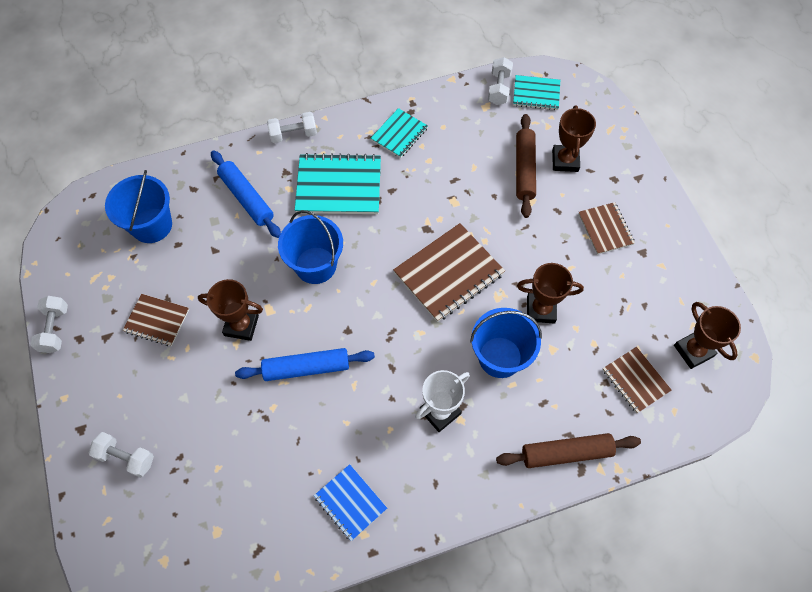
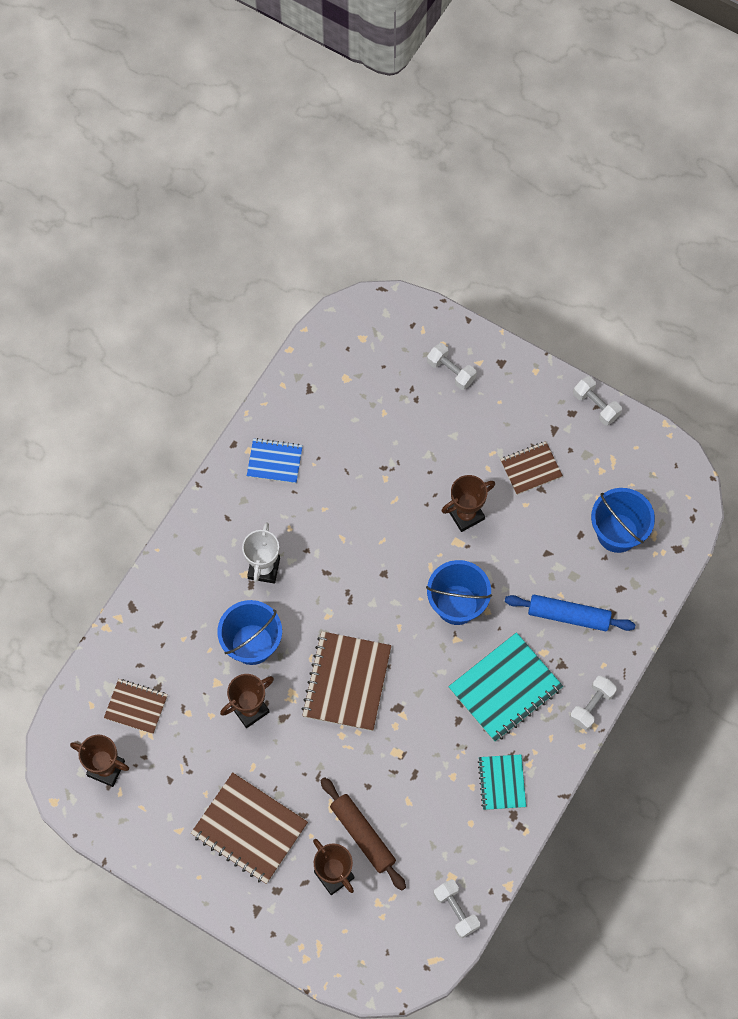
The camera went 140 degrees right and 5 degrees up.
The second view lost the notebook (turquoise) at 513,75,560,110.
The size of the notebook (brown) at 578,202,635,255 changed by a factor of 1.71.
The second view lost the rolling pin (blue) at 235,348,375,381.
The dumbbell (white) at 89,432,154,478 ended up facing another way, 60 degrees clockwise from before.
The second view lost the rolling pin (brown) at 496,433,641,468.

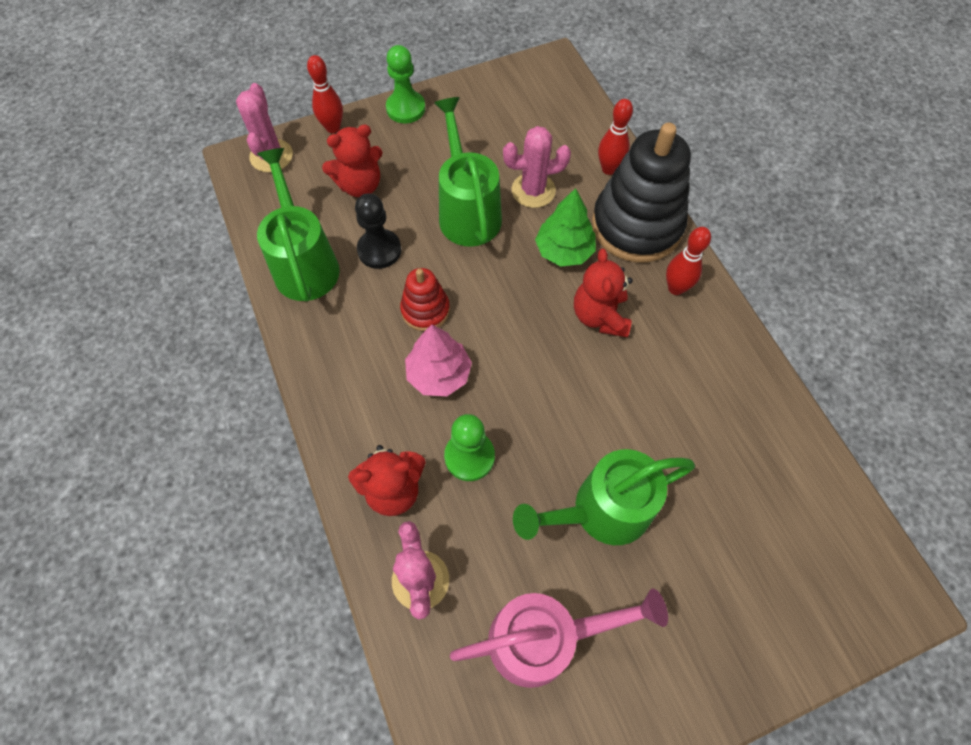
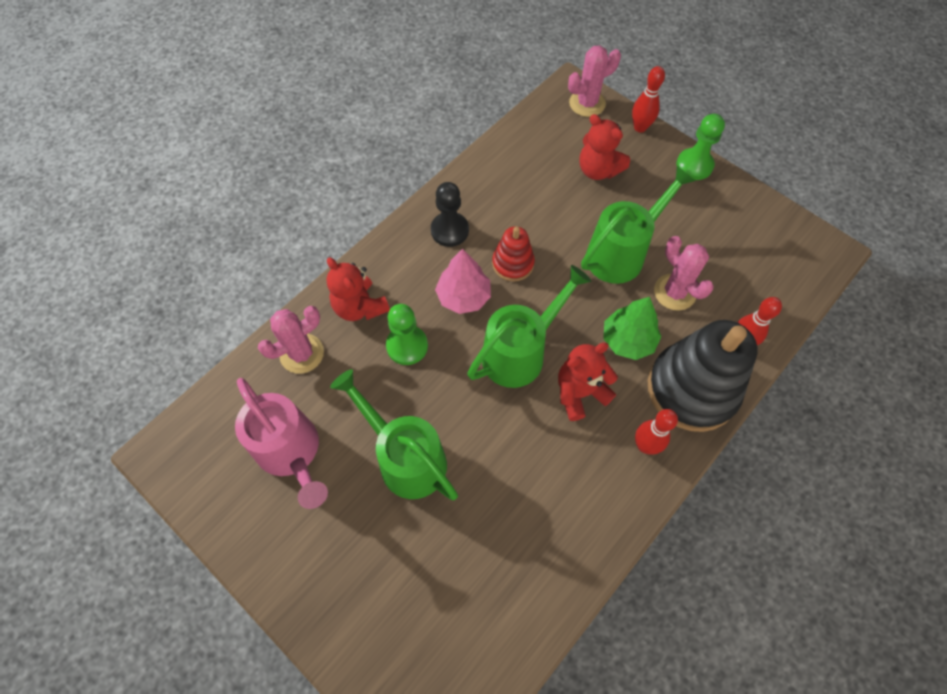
The camera went 65 degrees right and 0 degrees up.
The watering can (green) ended up elsewhere, having gone from 257,148,340,301 to 467,265,591,388.
The pawn (black) ended up elsewhere, having gone from 355,193,401,269 to 431,182,469,247.

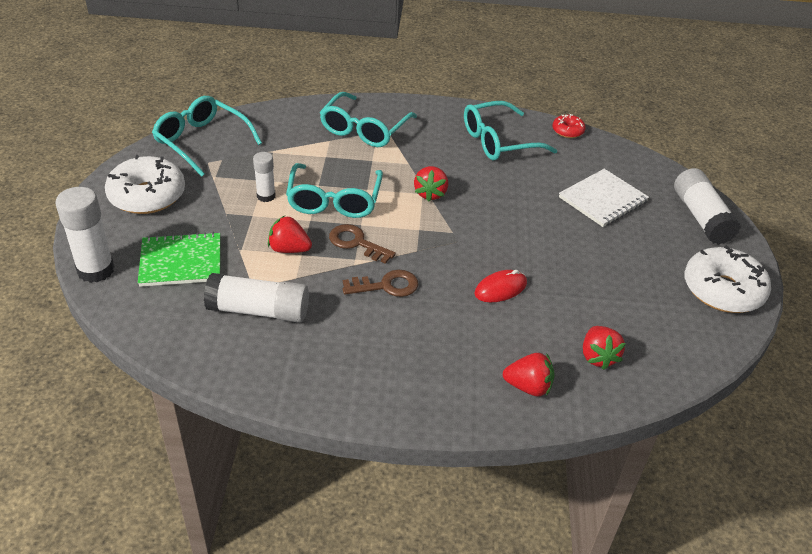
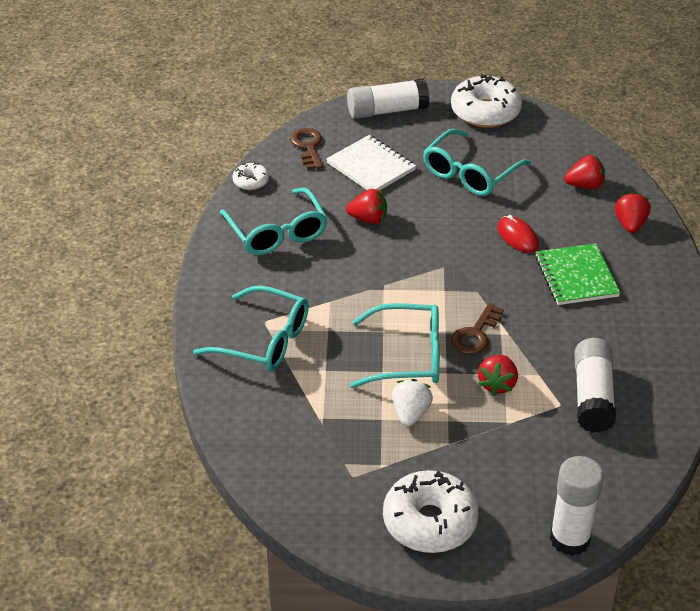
The camera went 90 degrees left and 0 degrees up.
The glasses (turquoise) ended up elsewhere, having gone from 152,96,262,176 to 423,129,531,196.
What was the donut (red) at 552,114,586,138 turned into the donut (white) at 233,163,269,190.
Where the glue stick (white) stood at 253,152,275,202, the strawberry (white) came to stand at 392,379,433,426.
The strawberry (red) ended up elsewhere, having gone from 414,166,448,202 to 346,189,387,224.
The notebook (green) ended up elsewhere, having gone from 138,232,220,287 to 535,243,620,305.
The key (brown) ended up elsewhere, having gone from 343,270,418,297 to 290,128,323,170.

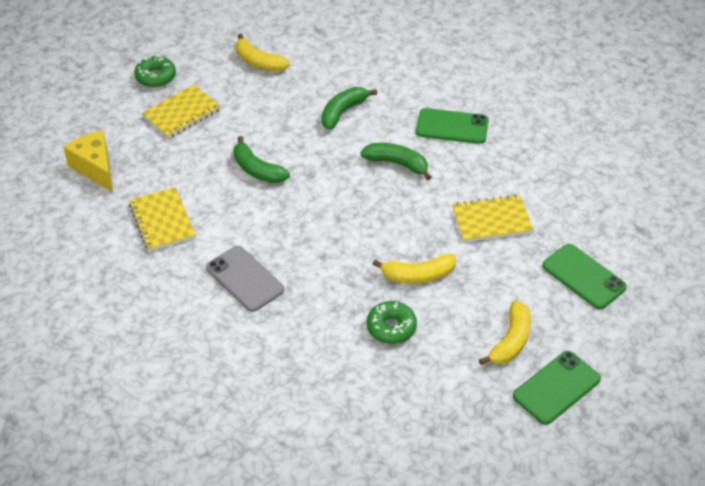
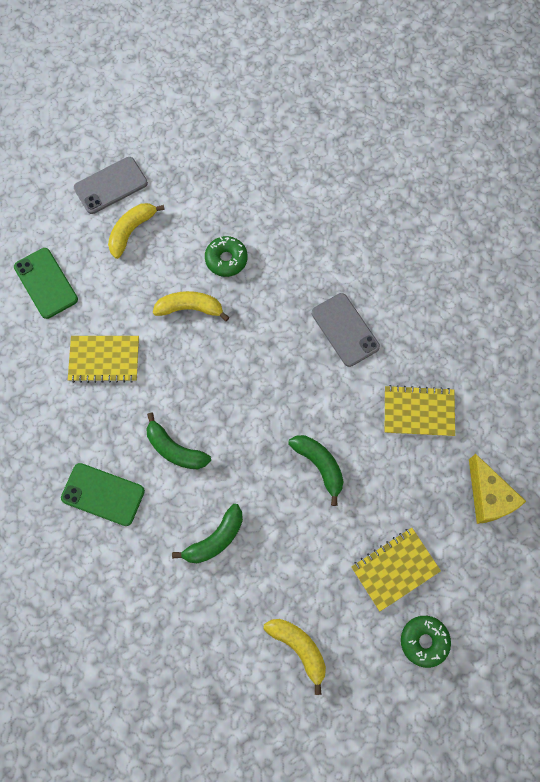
The camera went 170 degrees left and 25 degrees up.
The notebook (yellow) at 129,187,196,251 ended up facing another way, 75 degrees counterclockwise from before.
What was the phone (green) at 513,351,601,425 turned into the phone (grey) at 74,157,148,214.

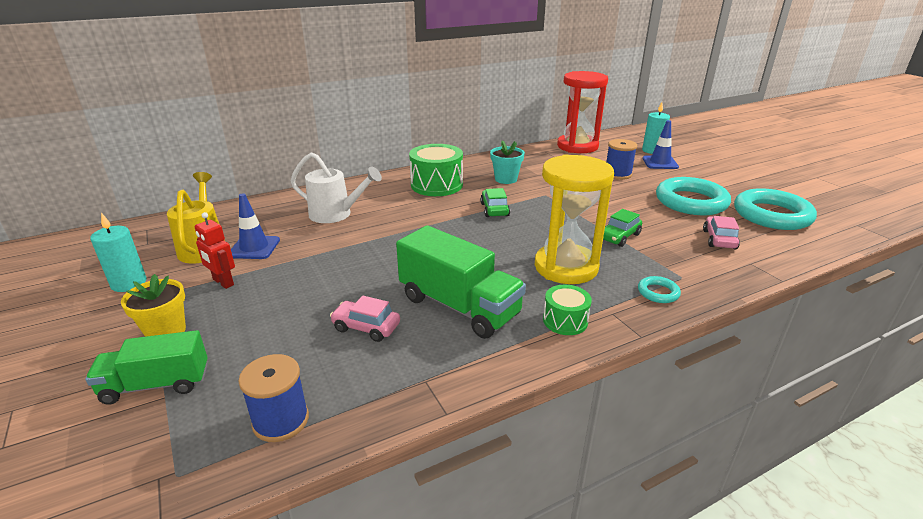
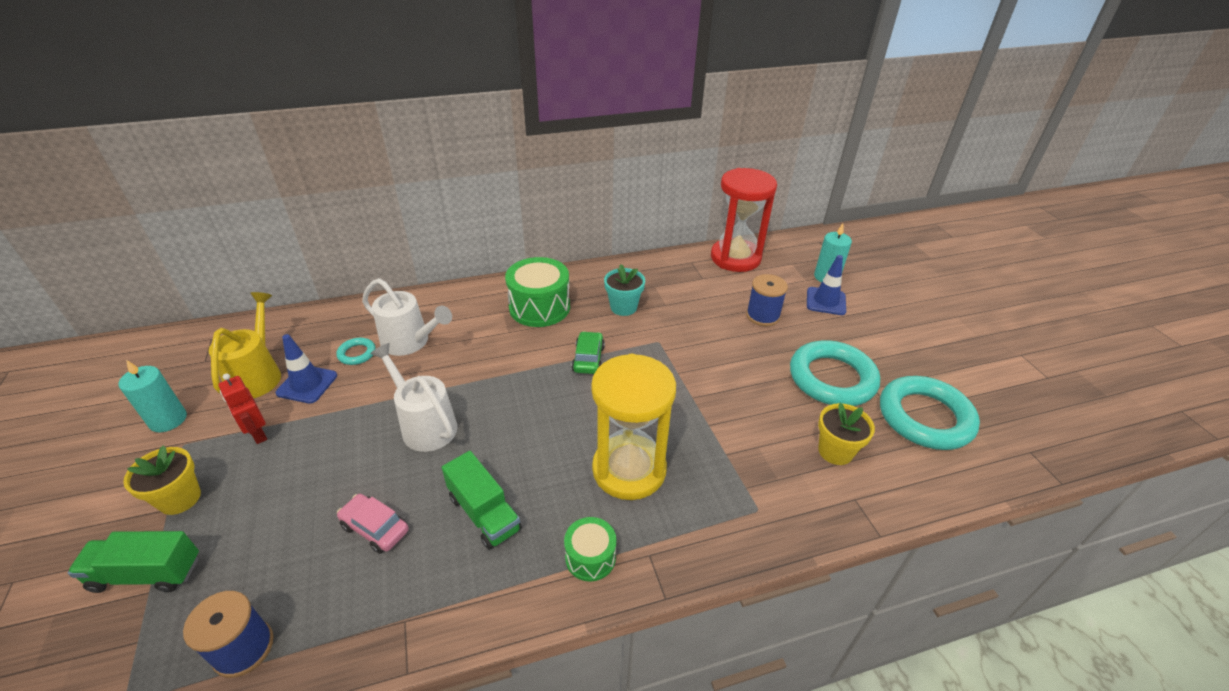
The camera went 10 degrees right and 10 degrees up.
The second view lost the car (green) at 603,209,642,247.
Where the car (pink) stood at 703,216,740,249, the flower pot (yellow) came to stand at 818,403,875,465.
The size of the truck (green) at 396,225,526,339 changed by a factor of 0.64.
The ring (turquoise) ended up elsewhere, having gone from 638,276,681,303 to 337,338,376,365.
The second view gained the watering can (white) at 370,343,457,452.

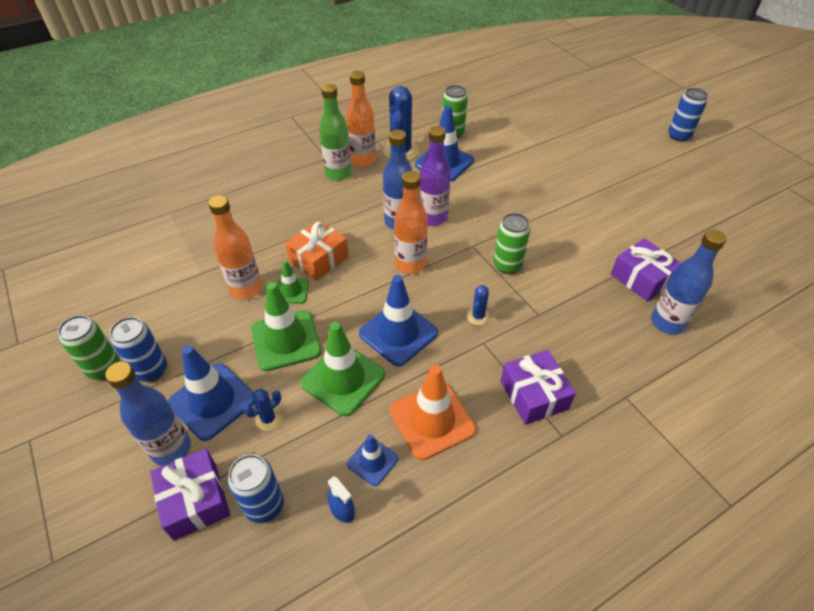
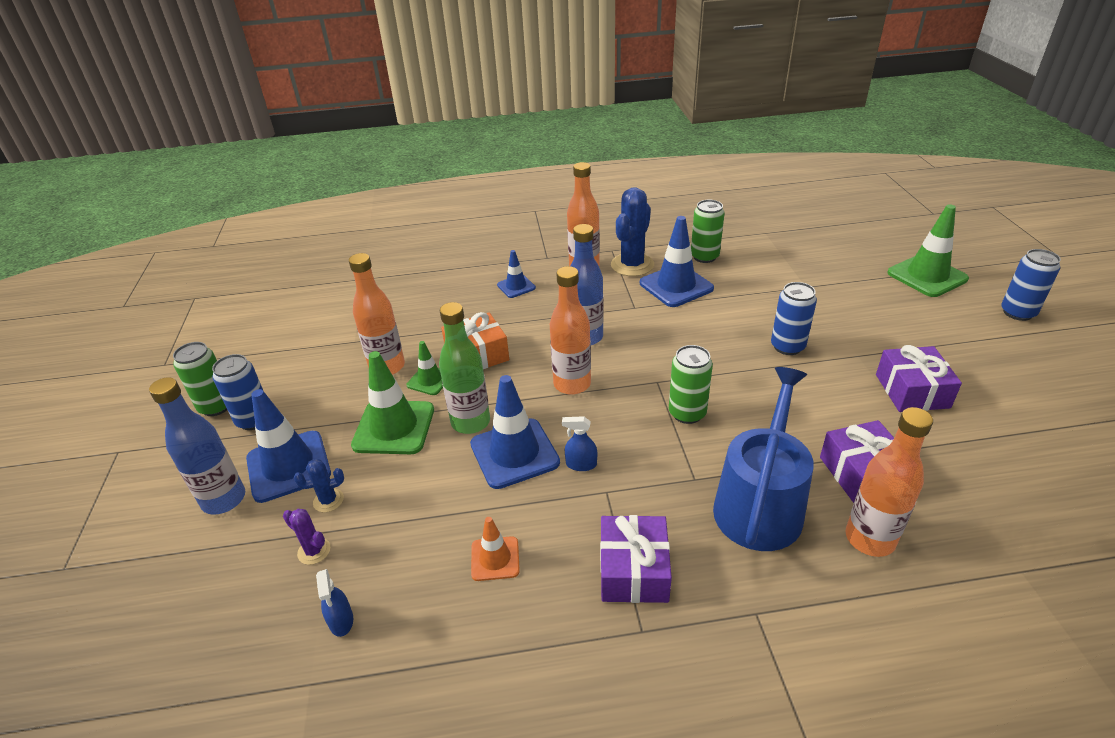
The camera went 25 degrees right and 10 degrees down.
The bottle (green) ended up elsewhere, having gone from 319,84,352,181 to 439,302,490,434.
The second view lost the bottle (purple) at 419,126,451,226.
What was the bottle (blue) at 651,230,726,335 turned into the bottle (orange) at 845,407,933,557.
The second view lost the cactus (blue) at 467,285,490,325.
The traffic cone (green) ended up elsewhere, having gone from 301,322,385,416 to 887,205,969,297.
The size of the traffic cone (orange) at 390,365,476,460 changed by a factor of 0.55.
The traffic cone (blue) ended up elsewhere, having gone from 347,434,398,486 to 497,250,536,298.
The gift (purple) ended up elsewhere, having gone from 150,449,230,541 to 876,345,962,412.
The can (blue) ended up elsewhere, having gone from 228,454,284,523 to 771,282,817,355.
The second view gained the watering can (blue) at 713,367,814,551.
The second view gained the spray bottle (blue) at 562,416,597,471.
The second view gained the cactus (purple) at 283,509,330,565.

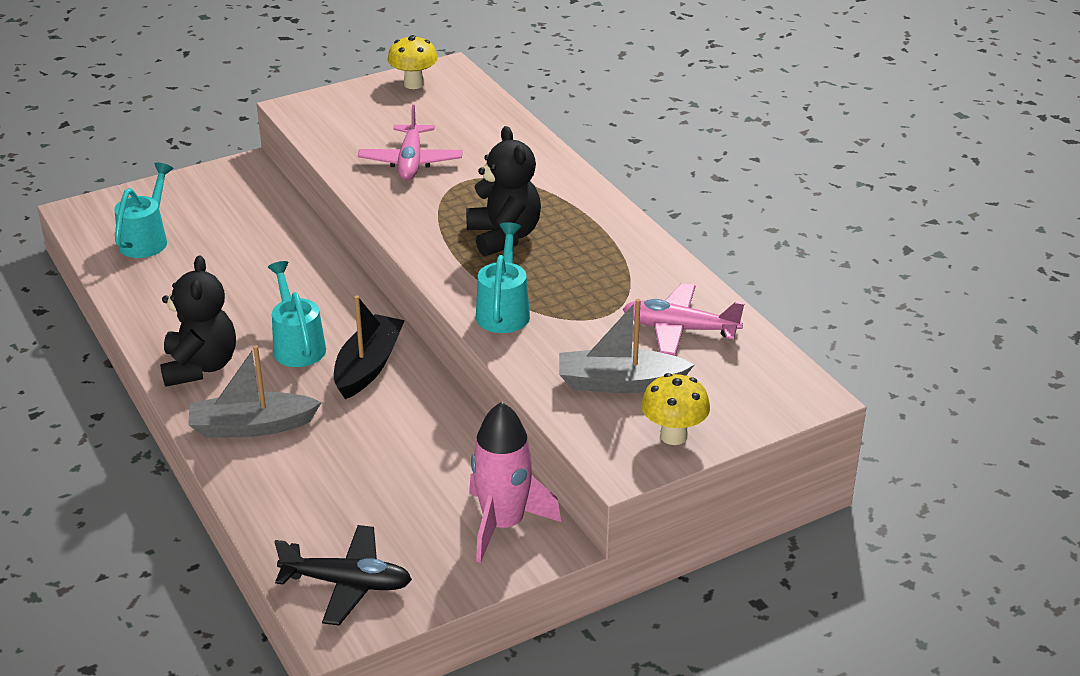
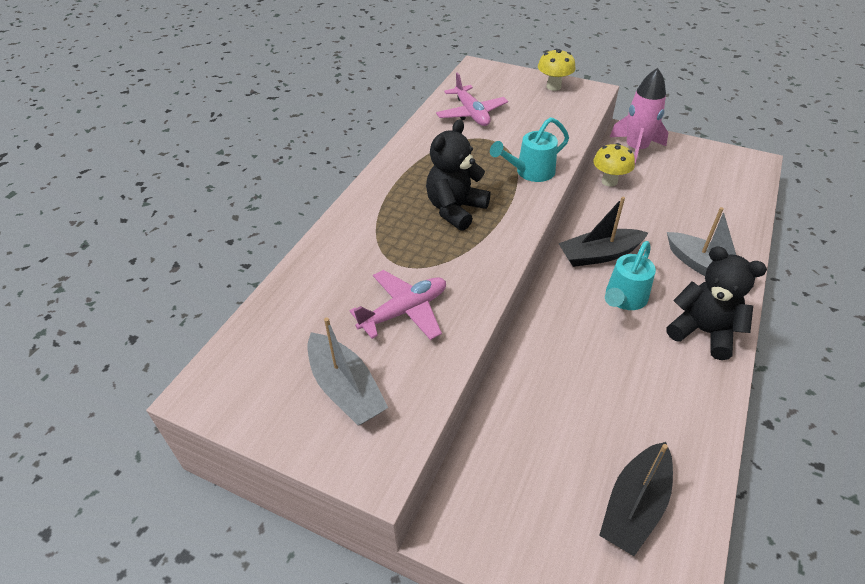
The camera went 125 degrees left and 10 degrees up.
The mushroom (yellow) ended up elsewhere, having gone from 388,35,438,89 to 593,143,635,187.
Where the watering can (turquoise) stood at 114,162,173,258, the boat (black) came to stand at 599,442,673,556.
The teddy bear (black) at 160,256,236,387 ended up facing another way, 75 degrees clockwise from before.
The boat (grey) ended up elsewhere, having gone from 559,299,695,393 to 307,318,388,426.
The second view lost the plane (black) at 274,525,412,626.

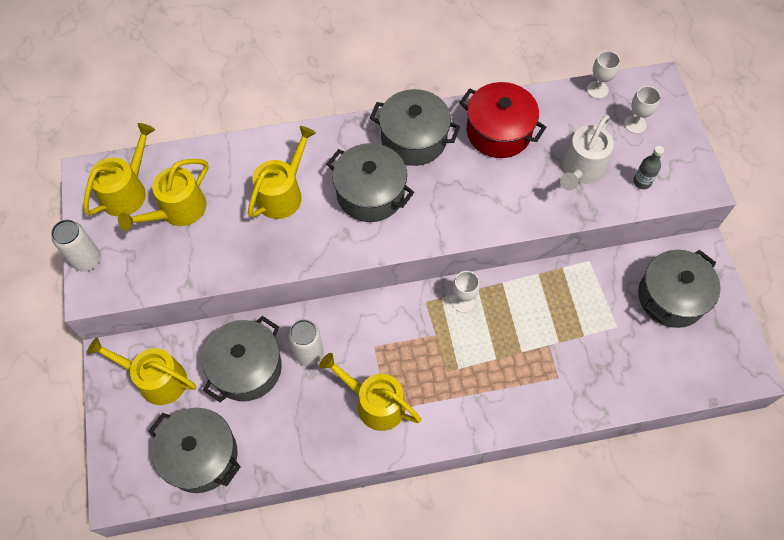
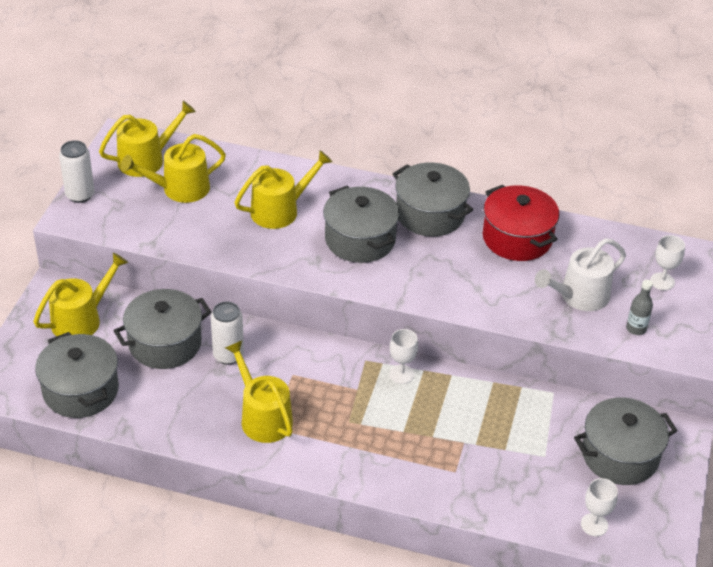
The camera went 25 degrees right and 20 degrees down.
The goblet (white) ended up elsewhere, having gone from 587,51,620,99 to 581,478,618,536.
The watering can (yellow) at 87,337,196,405 ended up facing another way, 90 degrees clockwise from before.

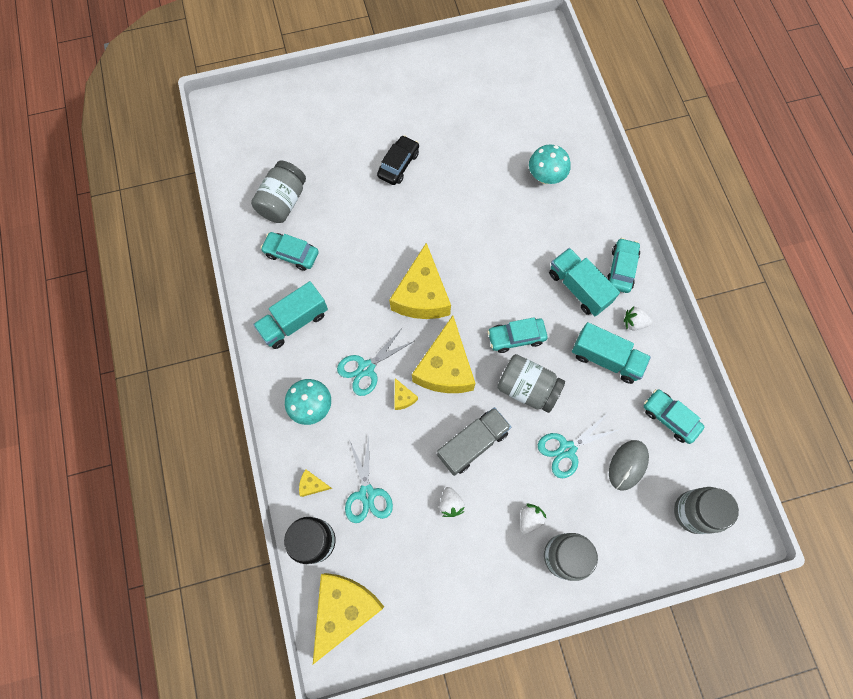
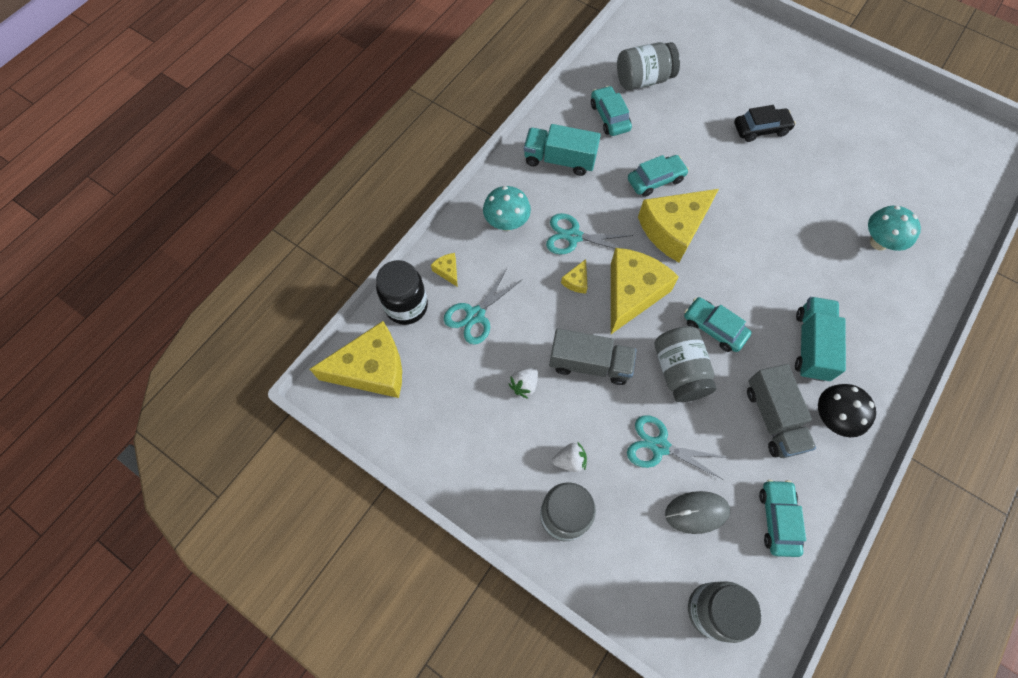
The camera went 50 degrees right and 5 degrees down.
The car (turquoise) ended up elsewhere, having gone from 606,238,640,293 to 628,155,689,197.
Where the strawberry (white) stood at 624,306,652,331, the mushroom (black) came to stand at 818,384,876,437.
The cheese (yellow) at 412,315,476,393 ended up facing another way, 150 degrees clockwise from before.
What was the truck (turquoise) at 572,322,651,384 turned into the truck (grey) at 747,364,816,458.

